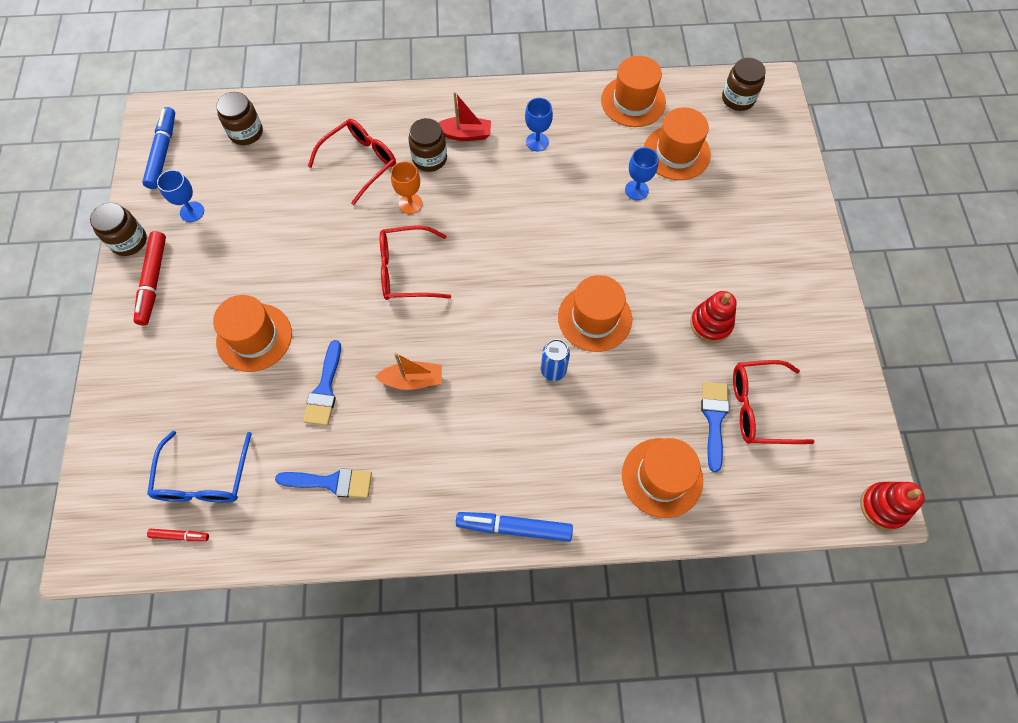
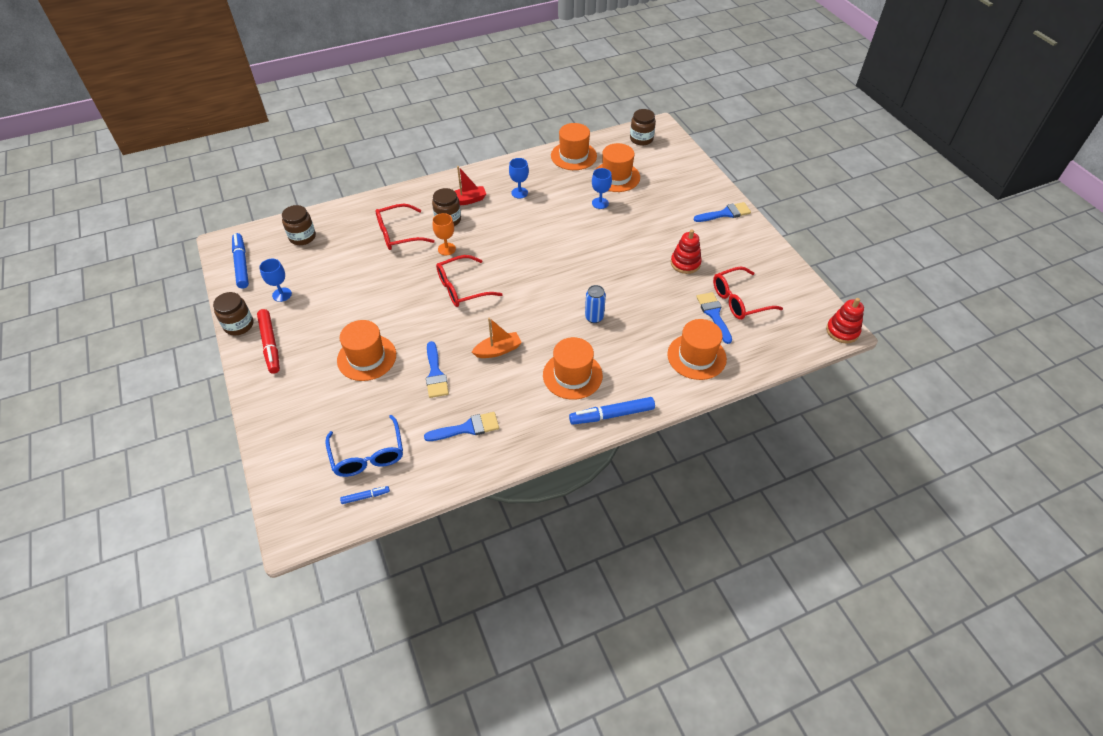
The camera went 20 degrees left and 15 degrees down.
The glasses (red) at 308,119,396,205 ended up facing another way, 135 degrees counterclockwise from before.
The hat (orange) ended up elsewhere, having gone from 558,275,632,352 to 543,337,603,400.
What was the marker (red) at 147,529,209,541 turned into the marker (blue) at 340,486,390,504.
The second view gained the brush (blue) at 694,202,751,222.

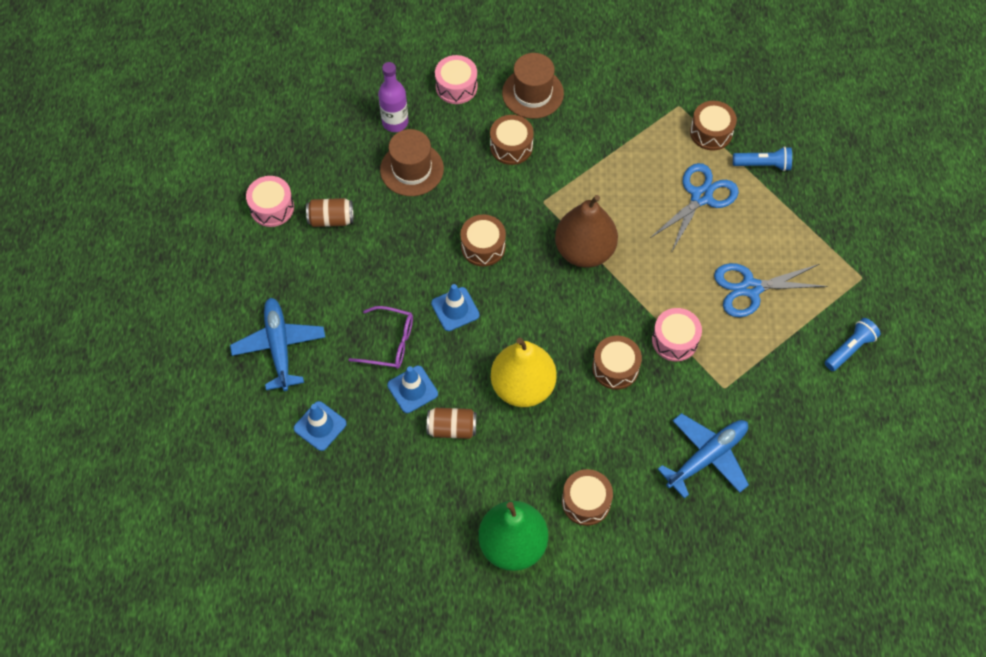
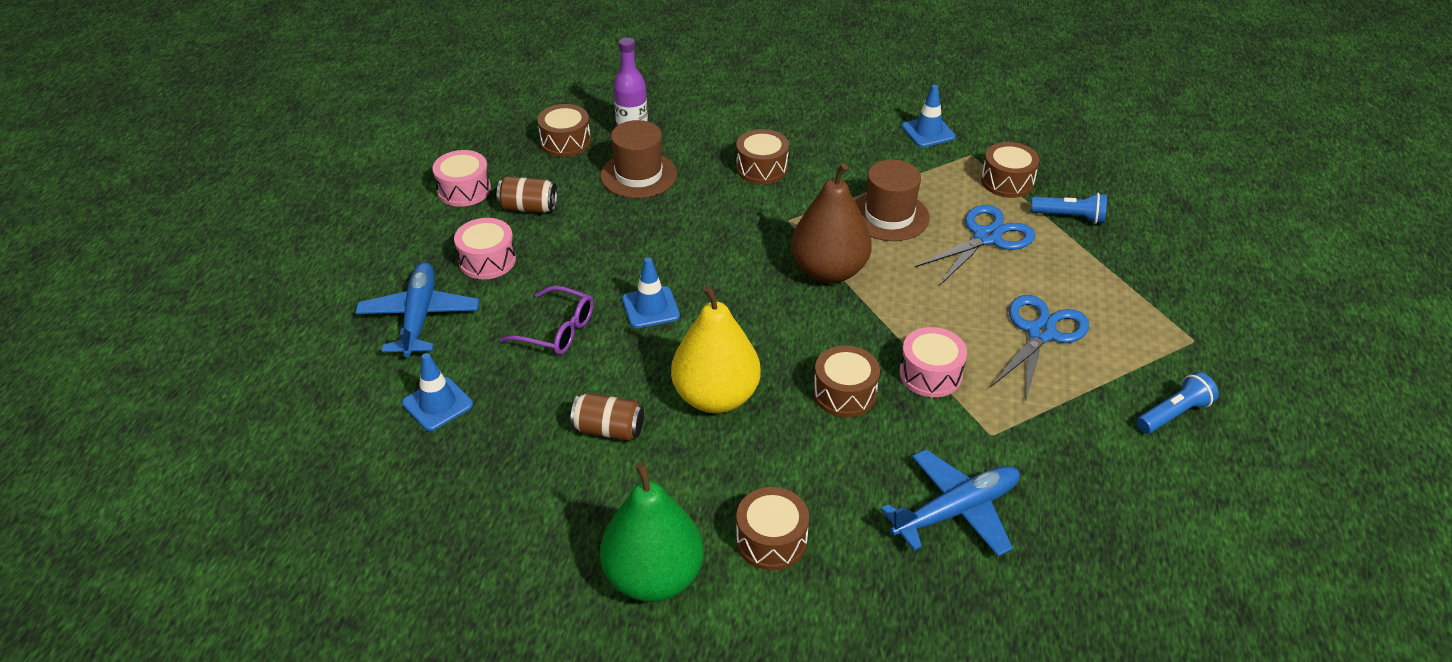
The camera went 10 degrees right and 20 degrees down.
The hat (brown) ended up elsewhere, having gone from 502,53,564,119 to 855,159,930,241.
The drum (pink) ended up elsewhere, having gone from 435,55,478,104 to 454,218,516,279.
The drum (brown) ended up elsewhere, having gone from 460,214,506,266 to 538,104,591,157.
The scissors (blue) at 714,263,827,317 ended up facing another way, 120 degrees clockwise from before.
The traffic cone (blue) ended up elsewhere, having gone from 387,366,438,413 to 902,85,956,147.

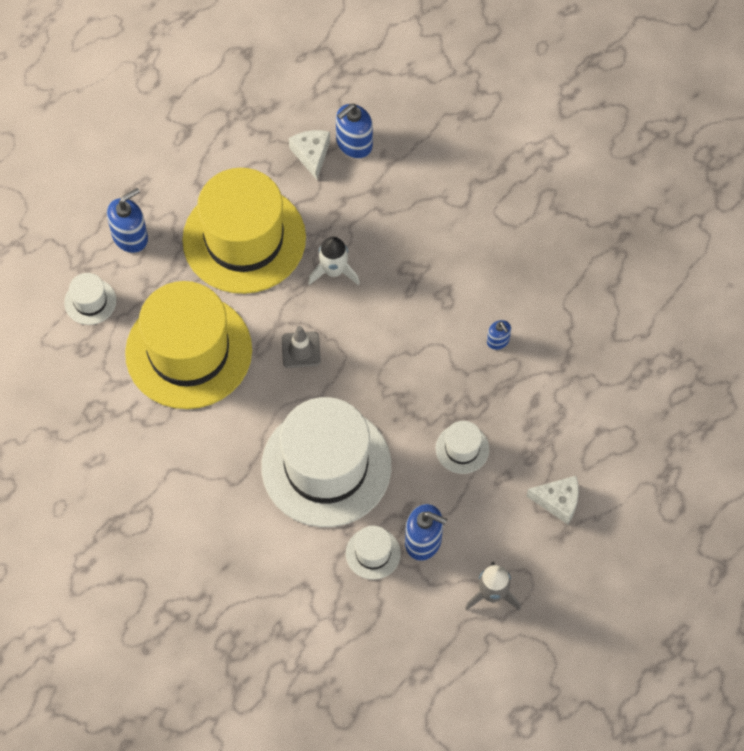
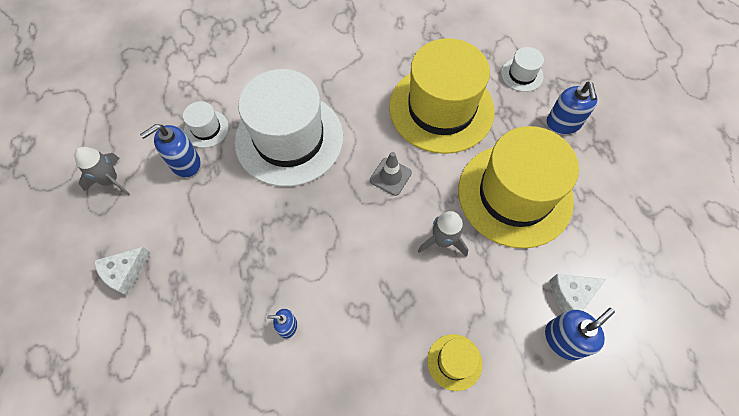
The camera went 125 degrees right and 0 degrees up.
The soap dispenser (blue) at 336,104,373,159 ended up facing another way, 60 degrees clockwise from before.
The cheese (white) at 289,130,330,180 ended up facing another way, 135 degrees clockwise from before.
What was the rocket (white) at 308,236,360,285 turned into the rocket (grey) at 418,211,469,257.
The second view lost the hat (white) at 436,421,489,474.
The second view gained the hat (yellow) at 427,334,482,391.

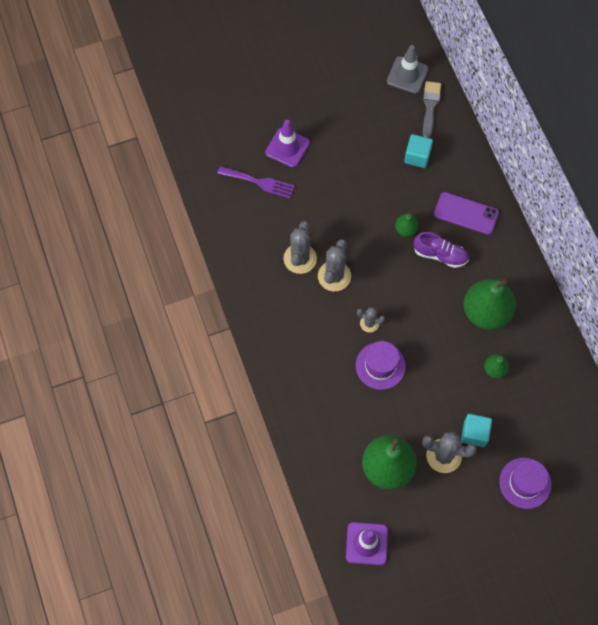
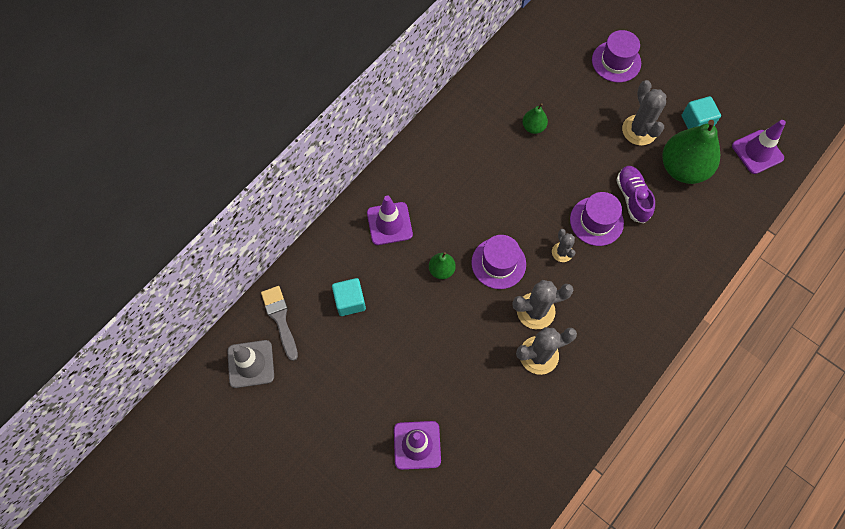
The camera went 120 degrees left and 0 degrees up.
The brush (grey) at 423,81,441,138 ended up facing another way, 90 degrees clockwise from before.
The second view lost the fork (purple) at 217,166,295,199.
Where the phone (purple) stood at 434,192,499,235, the traffic cone (purple) came to stand at 367,195,413,245.
The shoe (purple) ended up elsewhere, having gone from 414,232,469,268 to 616,166,655,223.
The second view lost the pear (green) at 464,279,516,330.
The cube (turquoise) ended up elsewhere, having gone from 461,414,492,447 to 682,96,721,129.
The second view gained the hat (purple) at 471,235,526,289.

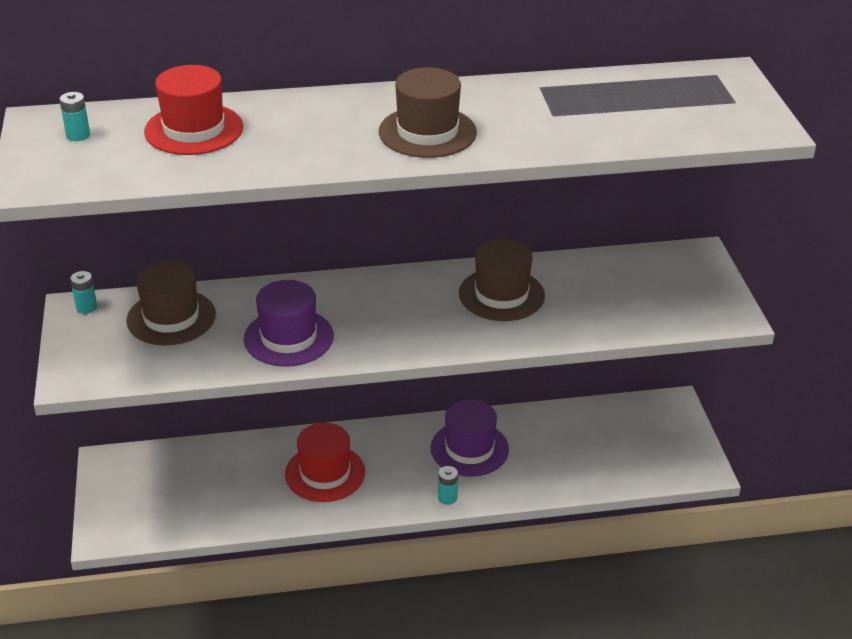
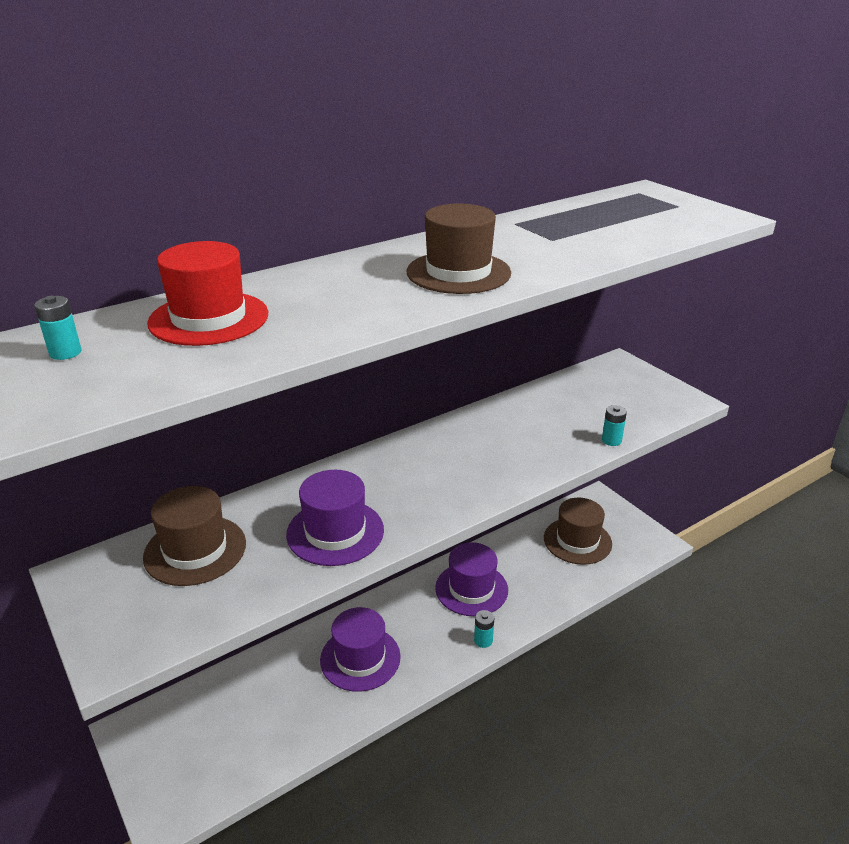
The camera went 25 degrees left and 5 degrees down.
The hat (brown) ended up elsewhere, having gone from 459,239,545,321 to 544,498,612,565.
The battery (turquoise) ended up elsewhere, having gone from 70,271,97,314 to 602,405,627,446.
What was the hat (red) at 285,423,365,502 turned into the hat (purple) at 320,607,401,692.

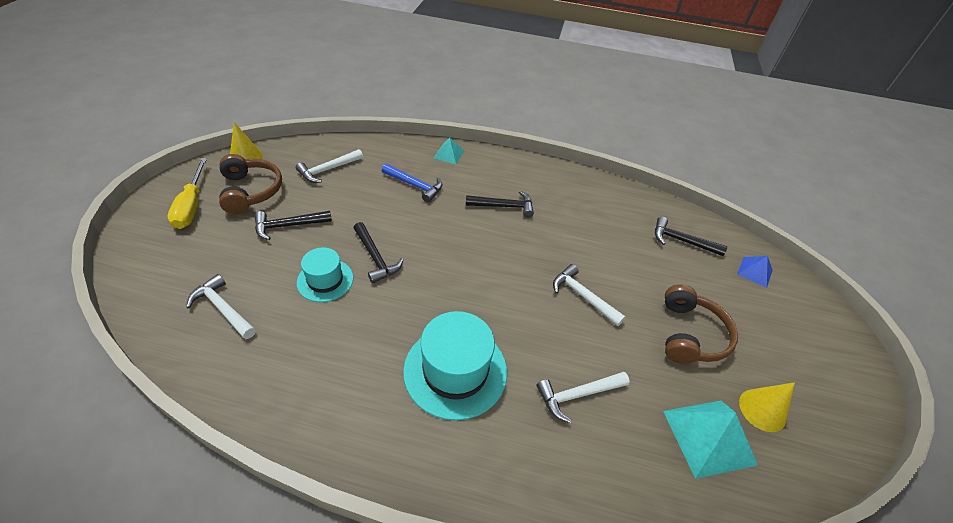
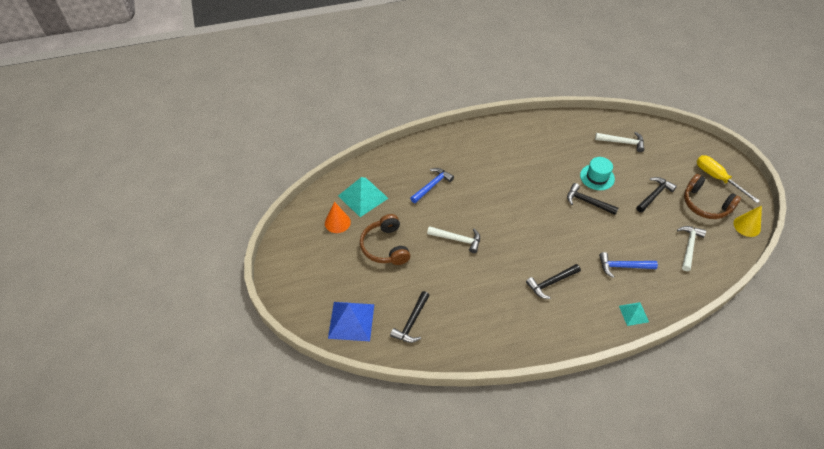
The camera went 155 degrees right and 5 degrees up.
The hammer (black) at 655,216,727,256 ended up facing another way, 120 degrees clockwise from before.
The size of the pyramid (blue) at 737,256,773,288 changed by a factor of 1.79.
The second view lost the hat (turquoise) at 403,311,507,420.
What was the hammer (white) at 536,372,630,423 turned into the hammer (blue) at 410,168,454,203.
What was the cone (yellow) at 739,382,795,432 turned into the cone (orange) at 325,202,351,233.

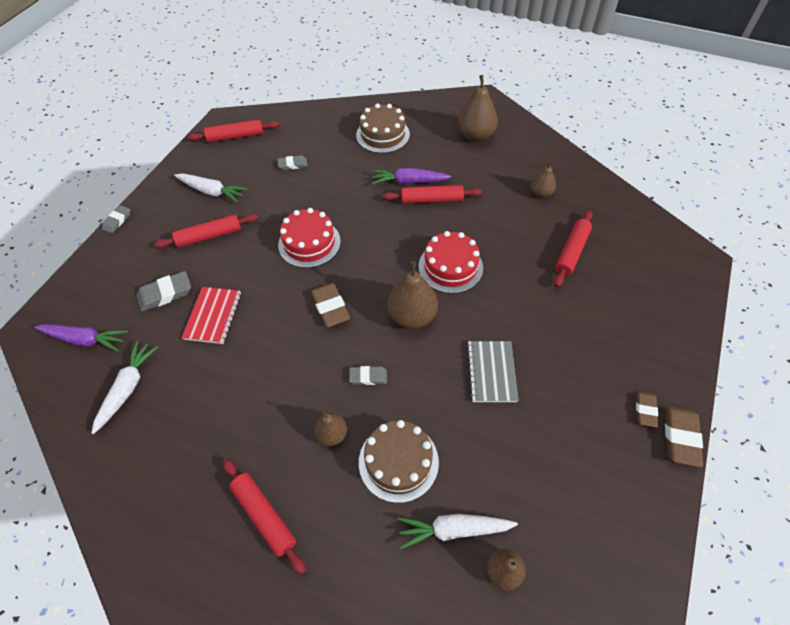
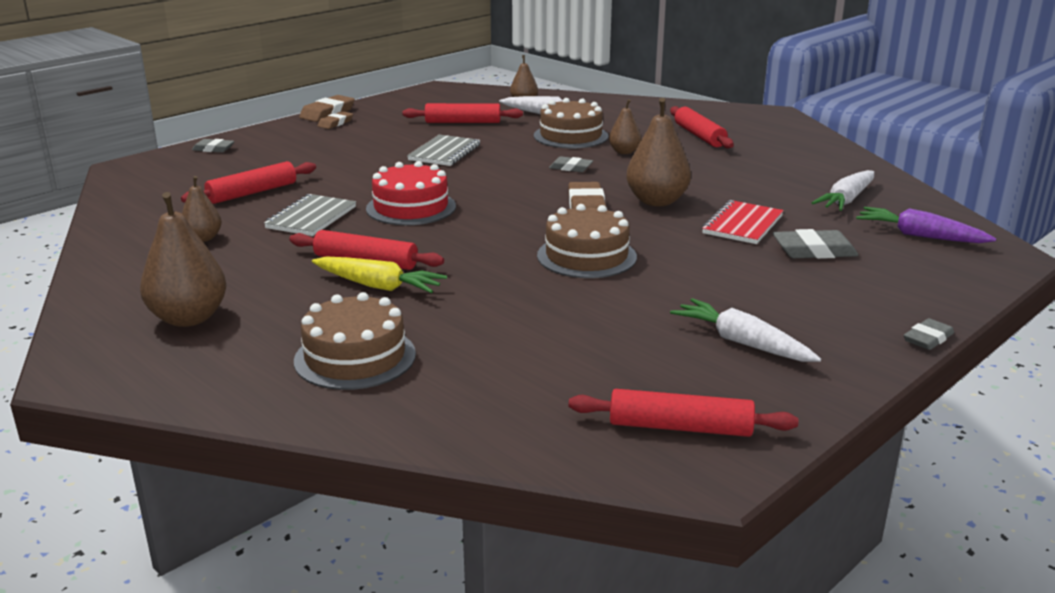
The camera went 160 degrees left and 30 degrees down.
The eraser (grey) ended up elsewhere, having gone from 277,155,307,170 to 192,139,234,152.
What was the carrot (purple) at 371,168,451,184 turned into the carrot (yellow) at 312,256,447,293.
What was the cake (red) at 278,208,341,268 turned into the cake (brown) at 537,204,637,278.
The rolling pin (red) ended up elsewhere, having gone from 154,214,258,248 to 402,103,523,123.
The pear (brown) ended up elsewhere, having gone from 387,261,438,329 to 626,98,691,206.
The second view gained the notebook (grey) at 264,194,356,236.

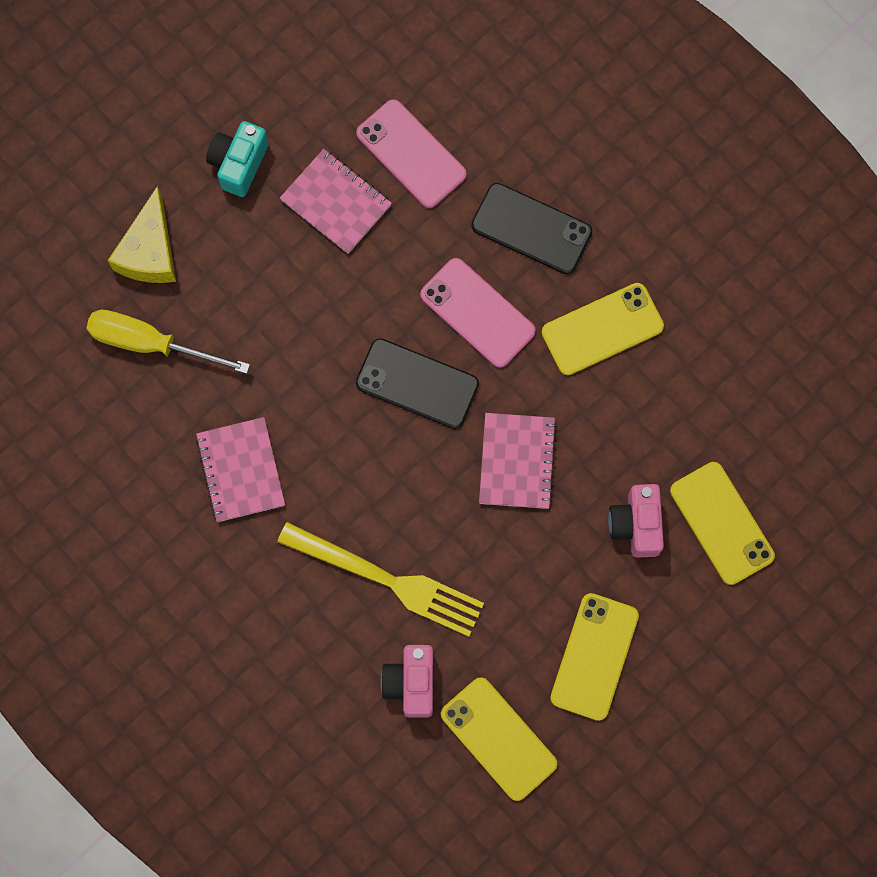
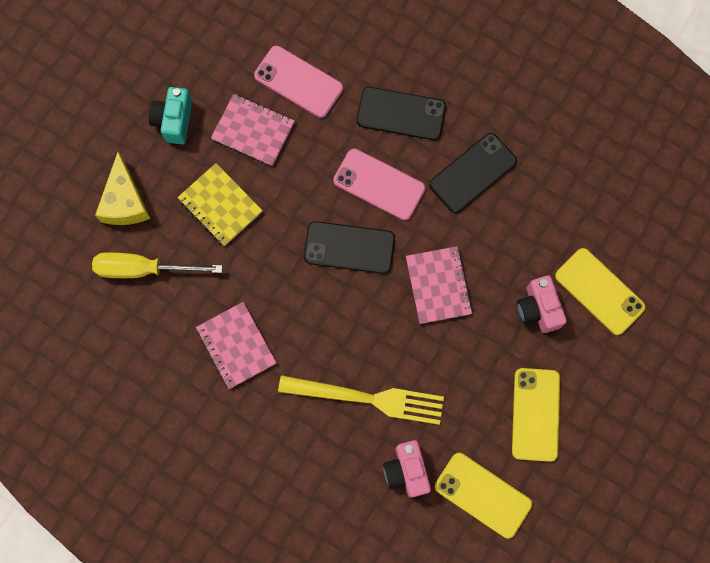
The camera went 15 degrees left and 0 degrees up.
What was the phone (yellow) at 542,283,664,375 turned into the phone (black) at 429,133,517,213.
The second view gained the notebook (yellow) at 177,163,263,246.

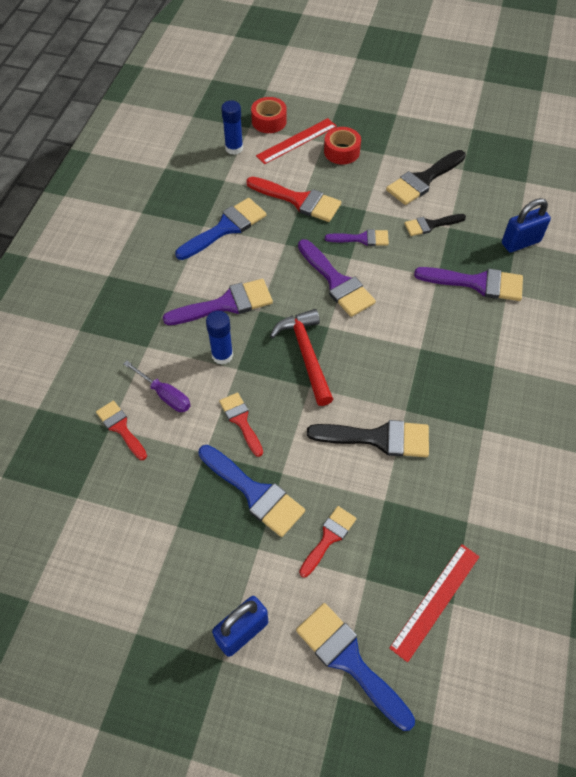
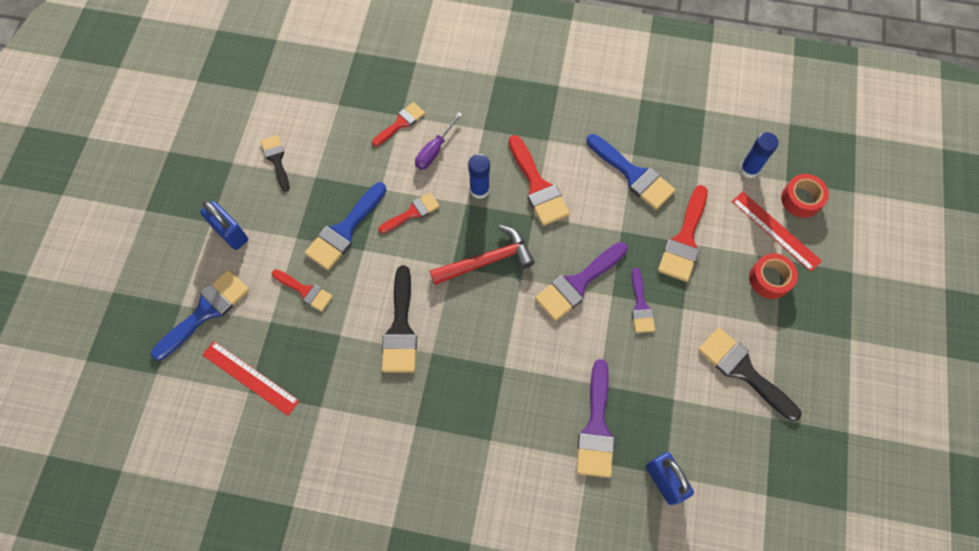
The camera went 85 degrees right and 10 degrees up.
The brush (black) ended up elsewhere, having gone from 404,214,466,236 to 261,135,290,192.
What was the brush (purple) at 163,279,273,325 turned into the brush (red) at 508,135,570,226.

